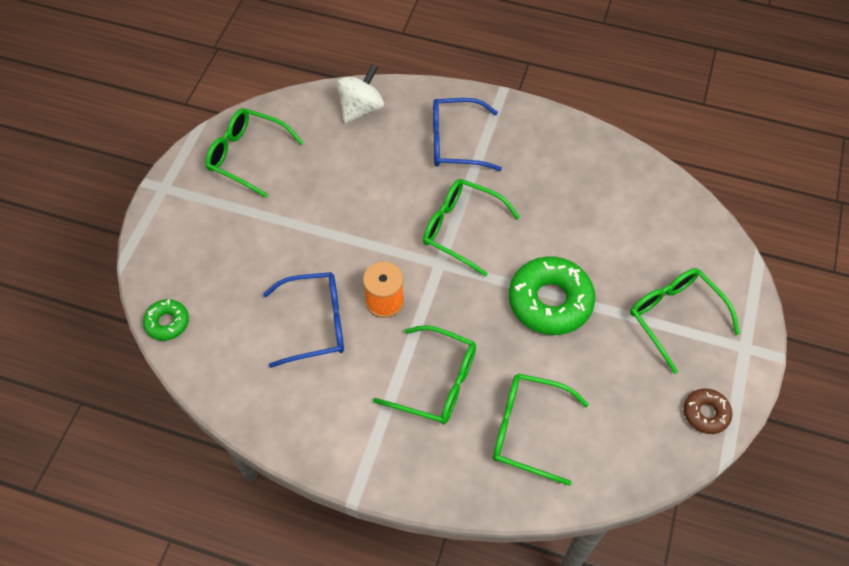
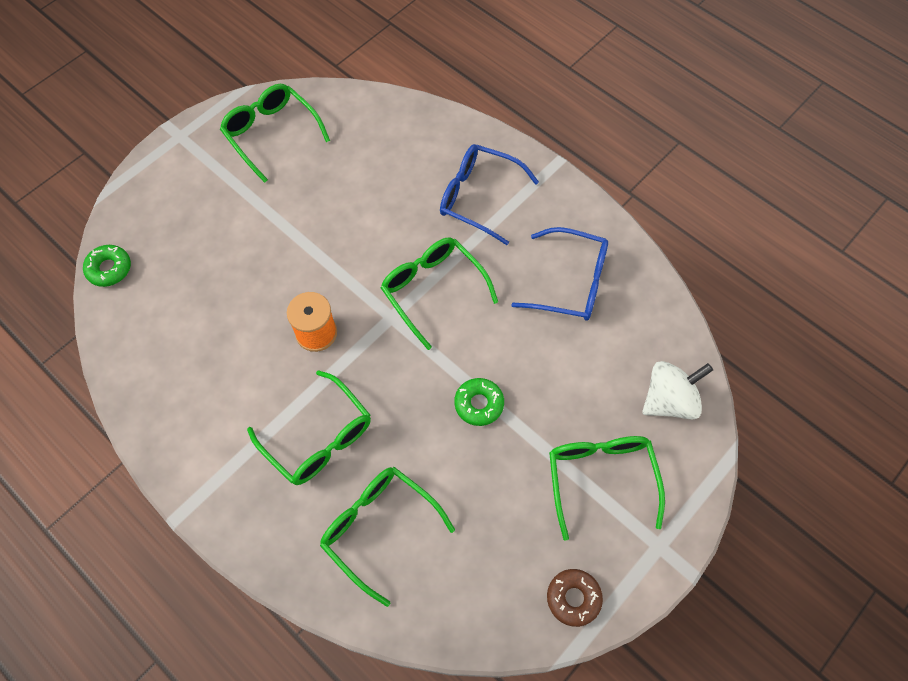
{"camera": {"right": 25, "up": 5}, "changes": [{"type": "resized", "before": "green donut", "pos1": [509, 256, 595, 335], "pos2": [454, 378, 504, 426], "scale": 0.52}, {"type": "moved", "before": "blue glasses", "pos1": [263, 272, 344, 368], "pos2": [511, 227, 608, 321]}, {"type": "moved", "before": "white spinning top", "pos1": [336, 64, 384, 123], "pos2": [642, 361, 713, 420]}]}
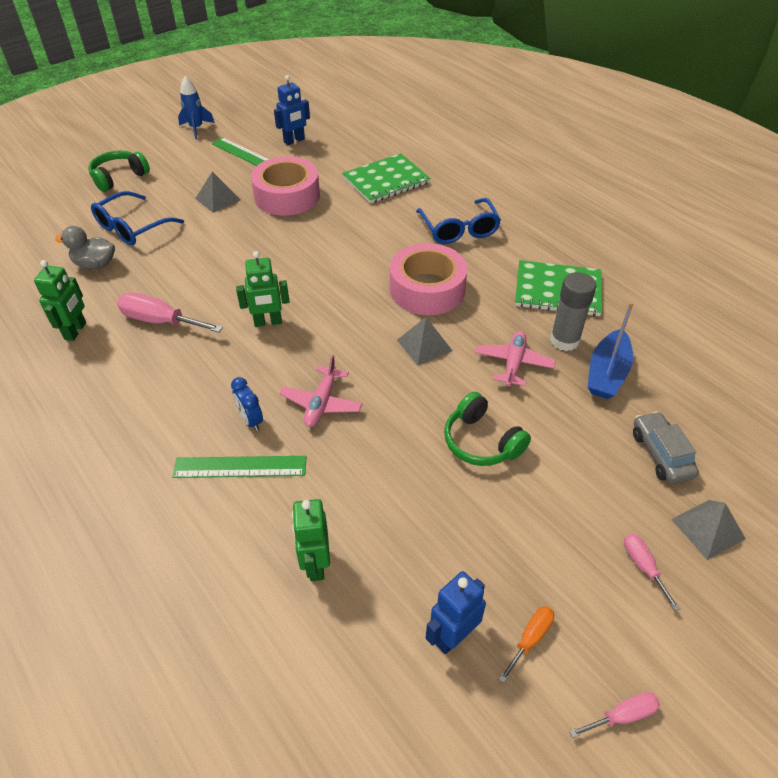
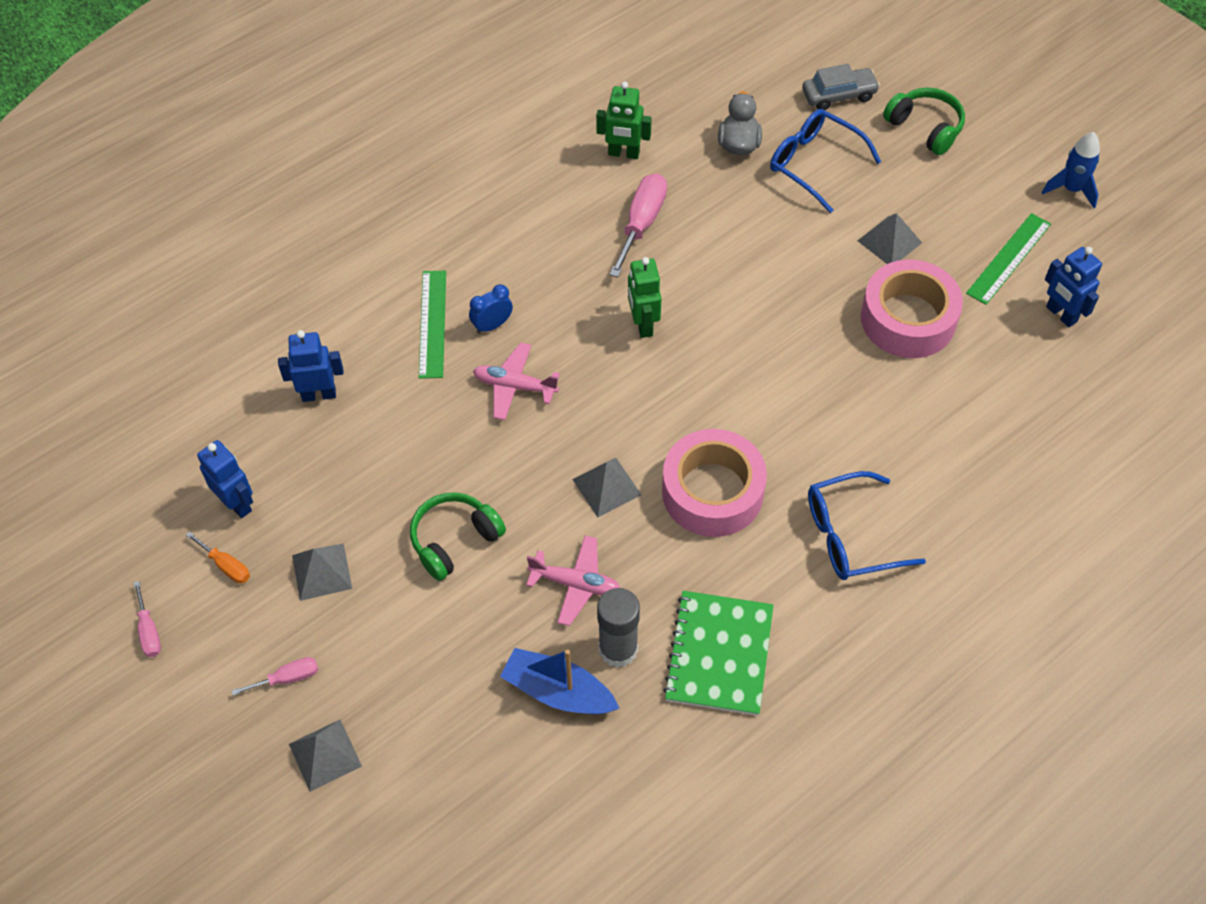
{"camera": {"right": 90, "up": 10}, "changes": [{"type": "recoloured", "before": "green robot", "after": "blue robot", "pos1": [292, 499, 330, 581], "pos2": [278, 330, 344, 402]}, {"type": "added", "after": "grey pyramid", "pos2": [292, 544, 352, 601]}, {"type": "moved", "before": "grey car", "pos1": [633, 411, 699, 484], "pos2": [802, 64, 880, 110]}, {"type": "removed", "before": "green notebook", "pos1": [342, 153, 431, 204]}]}
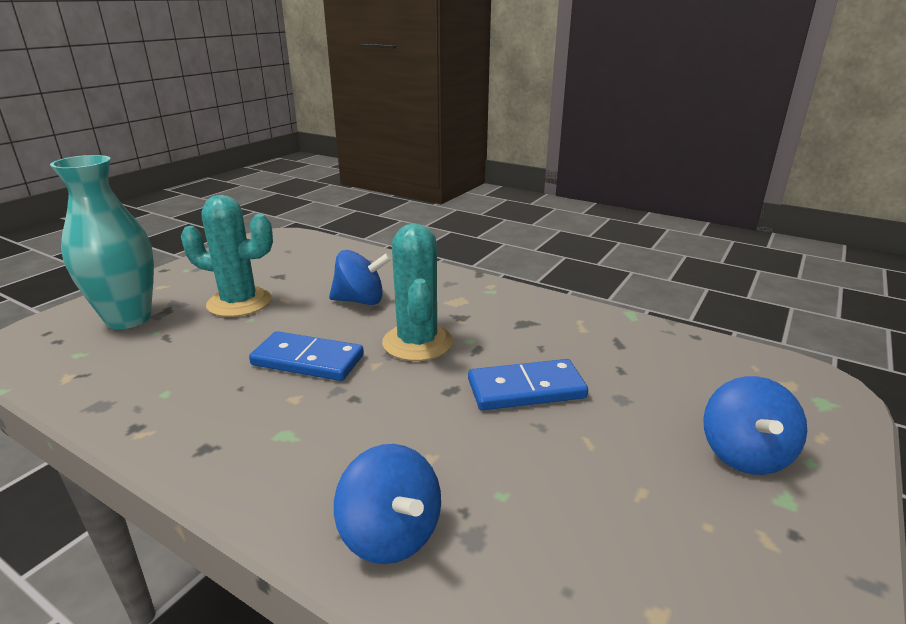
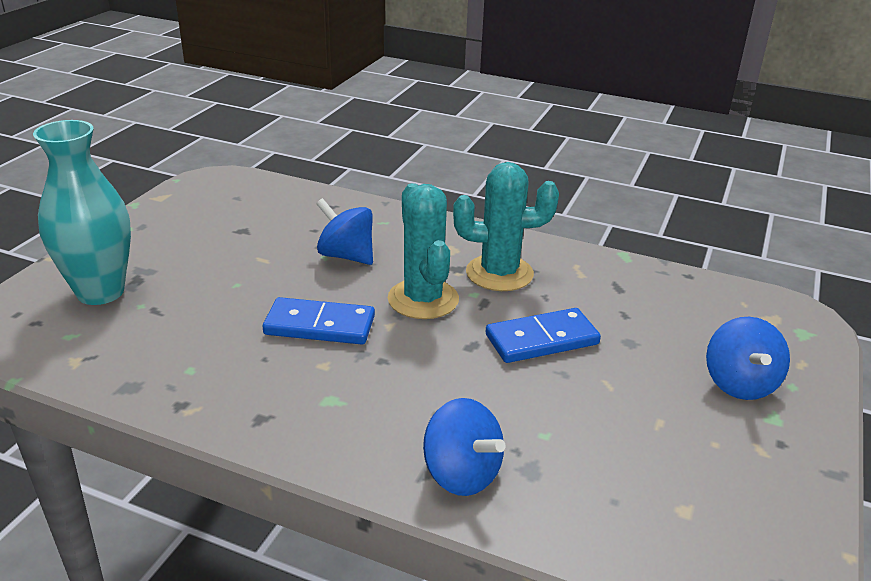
{"camera": {"right": -10, "up": 5}, "changes": [{"type": "turned", "before": "blue spinning top", "pos1": [329, 250, 391, 305], "pos2": [316, 198, 373, 265], "turn": -135}, {"type": "moved", "before": "turquoise cactus", "pos1": [181, 195, 273, 317], "pos2": [453, 162, 559, 291]}]}
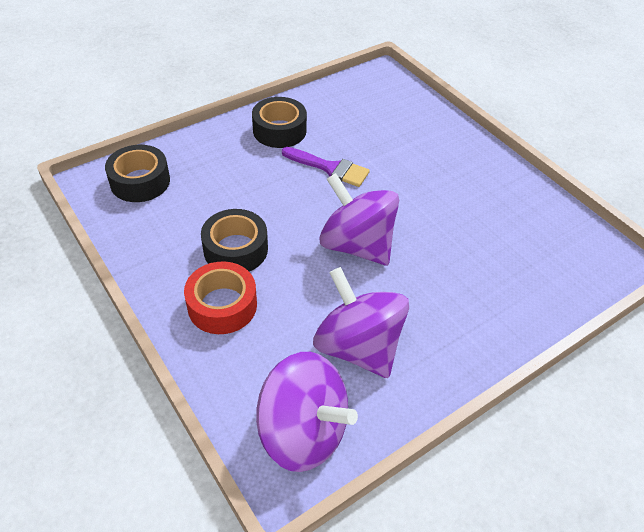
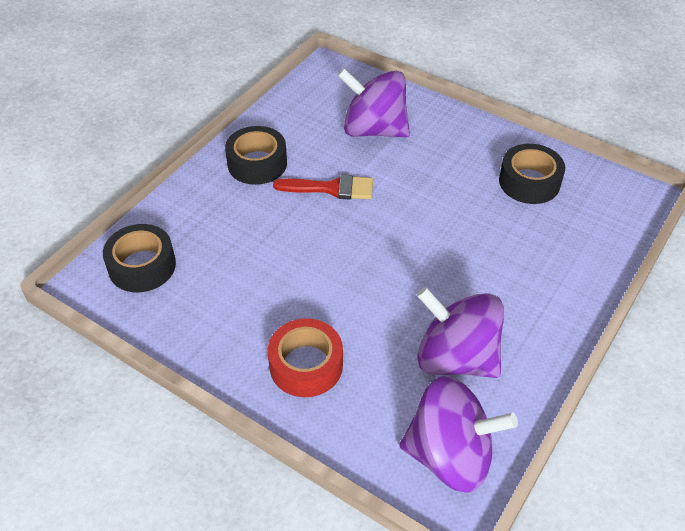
{"camera": {"right": -20, "up": 0}, "changes": [{"type": "recoloured", "before": "purple brush", "after": "red brush", "pos1": [282, 147, 370, 187], "pos2": [273, 175, 373, 199]}, {"type": "moved", "before": "purple spinning top", "pos1": [319, 173, 399, 265], "pos2": [337, 68, 410, 137]}, {"type": "moved", "before": "black tape", "pos1": [201, 209, 268, 271], "pos2": [499, 144, 565, 204]}]}
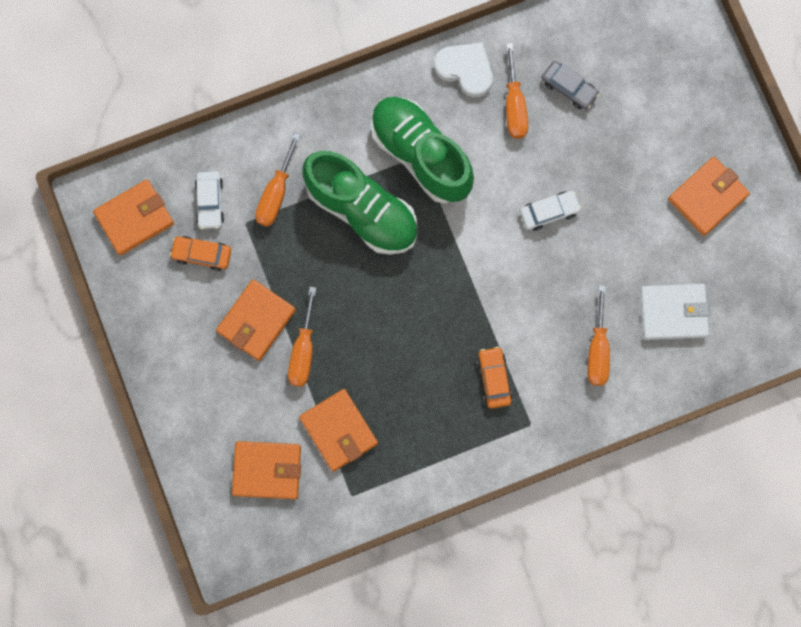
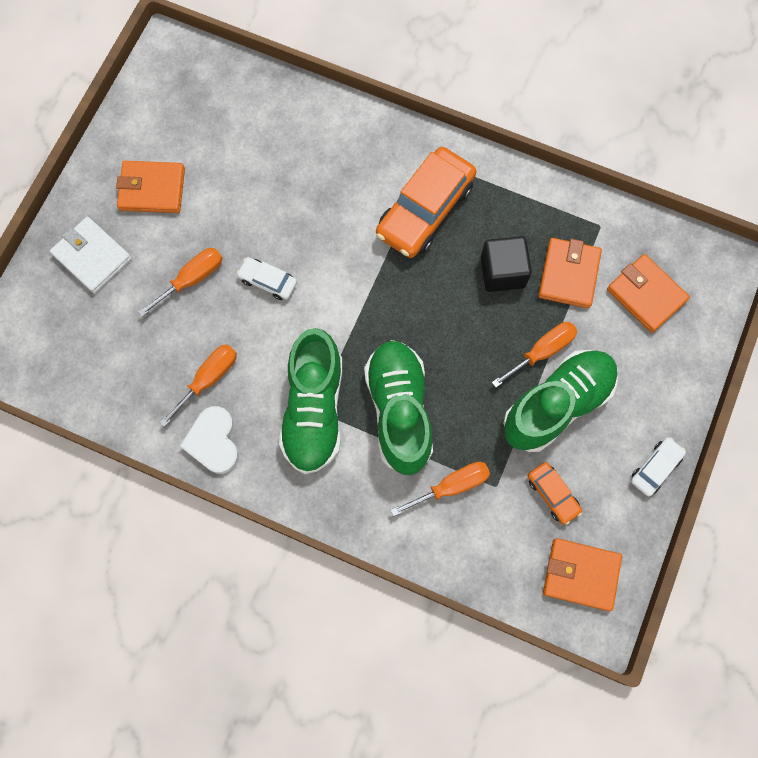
{"camera": {"right": -135, "up": -5}, "changes": [{"type": "moved", "before": "white wallet", "pos1": [640, 284, 710, 340], "pos2": [50, 217, 132, 293]}, {"type": "moved", "before": "orange screwdriver", "pos1": [588, 285, 610, 386], "pos2": [138, 248, 222, 317]}, {"type": "resized", "before": "orange car", "pos1": [477, 347, 512, 409], "pos2": [376, 147, 476, 258], "scale": 2.05}, {"type": "added", "after": "black cube", "pos2": [481, 236, 532, 292]}, {"type": "replaced", "before": "orange wallet", "after": "green shoe", "pos1": [216, 279, 296, 361], "pos2": [503, 350, 618, 452]}, {"type": "moved", "before": "white car", "pos1": [195, 171, 224, 229], "pos2": [631, 437, 686, 496]}, {"type": "removed", "before": "grey car", "pos1": [542, 61, 599, 110]}]}
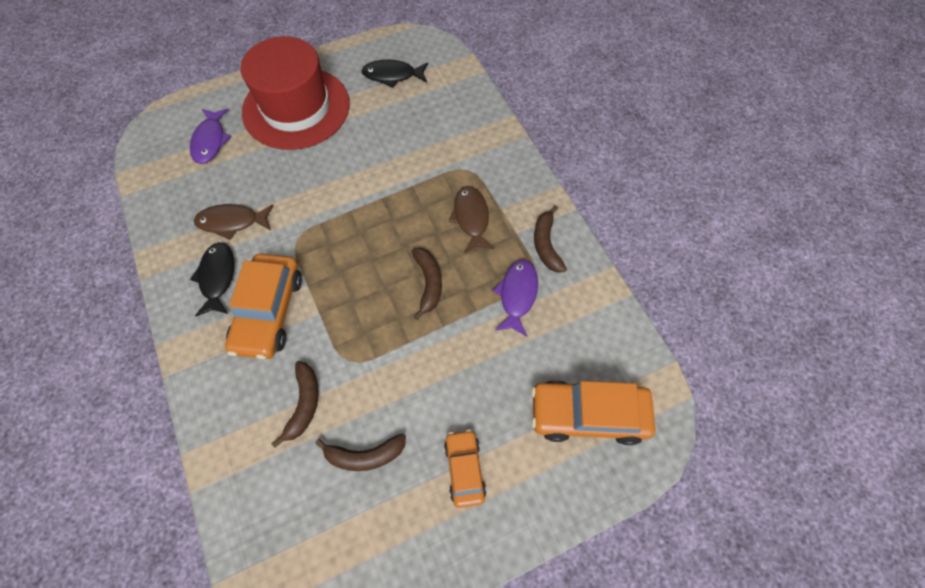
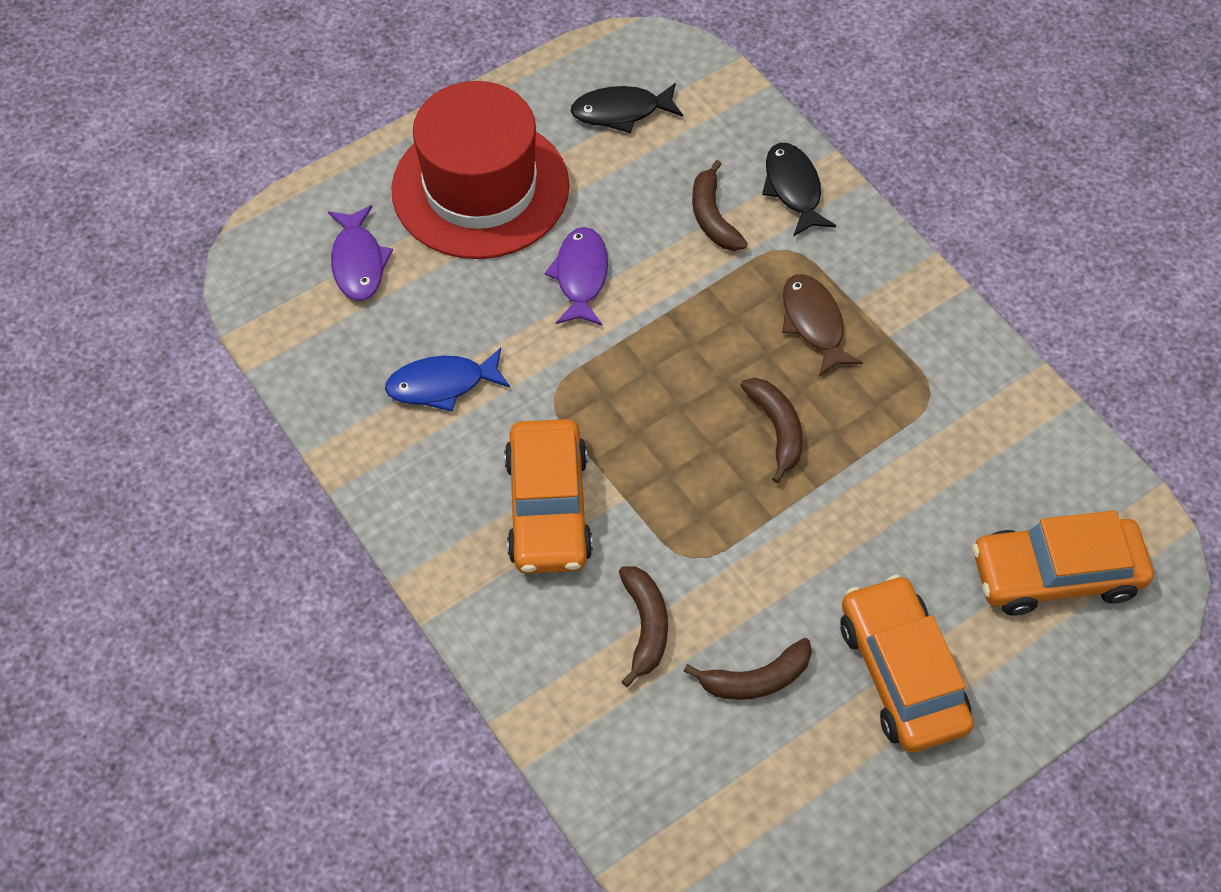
{"camera": {"right": -10, "up": -5}, "changes": [{"type": "recoloured", "before": "brown fish", "after": "blue fish", "pos1": [194, 204, 273, 240], "pos2": [385, 348, 510, 412]}, {"type": "moved", "before": "purple fish", "pos1": [493, 260, 538, 337], "pos2": [545, 227, 608, 326]}, {"type": "moved", "before": "brown banana", "pos1": [534, 205, 567, 272], "pos2": [692, 160, 748, 251]}, {"type": "moved", "before": "black fish", "pos1": [190, 242, 234, 317], "pos2": [762, 143, 836, 237]}, {"type": "resized", "before": "orange car", "pos1": [444, 429, 486, 508], "pos2": [840, 574, 974, 753], "scale": 1.72}]}
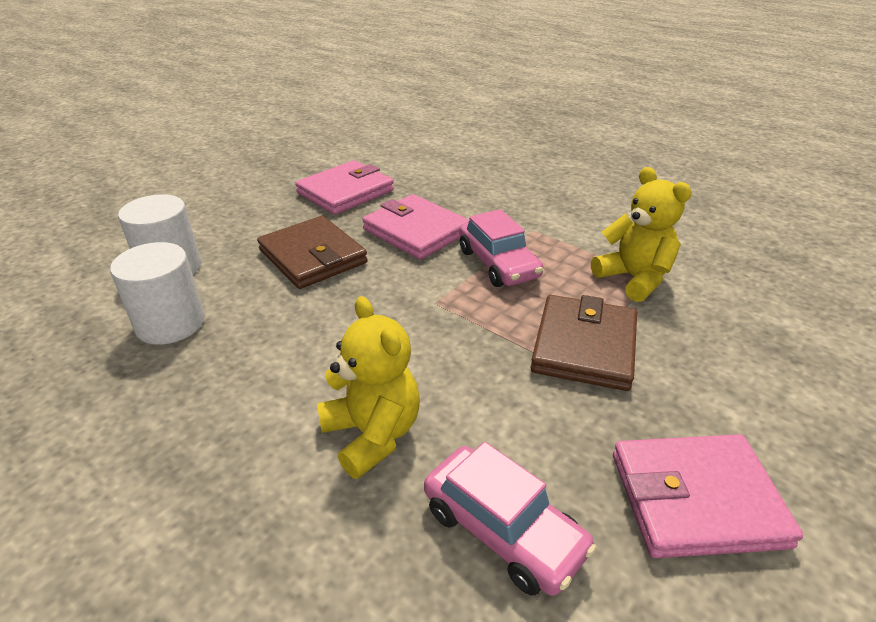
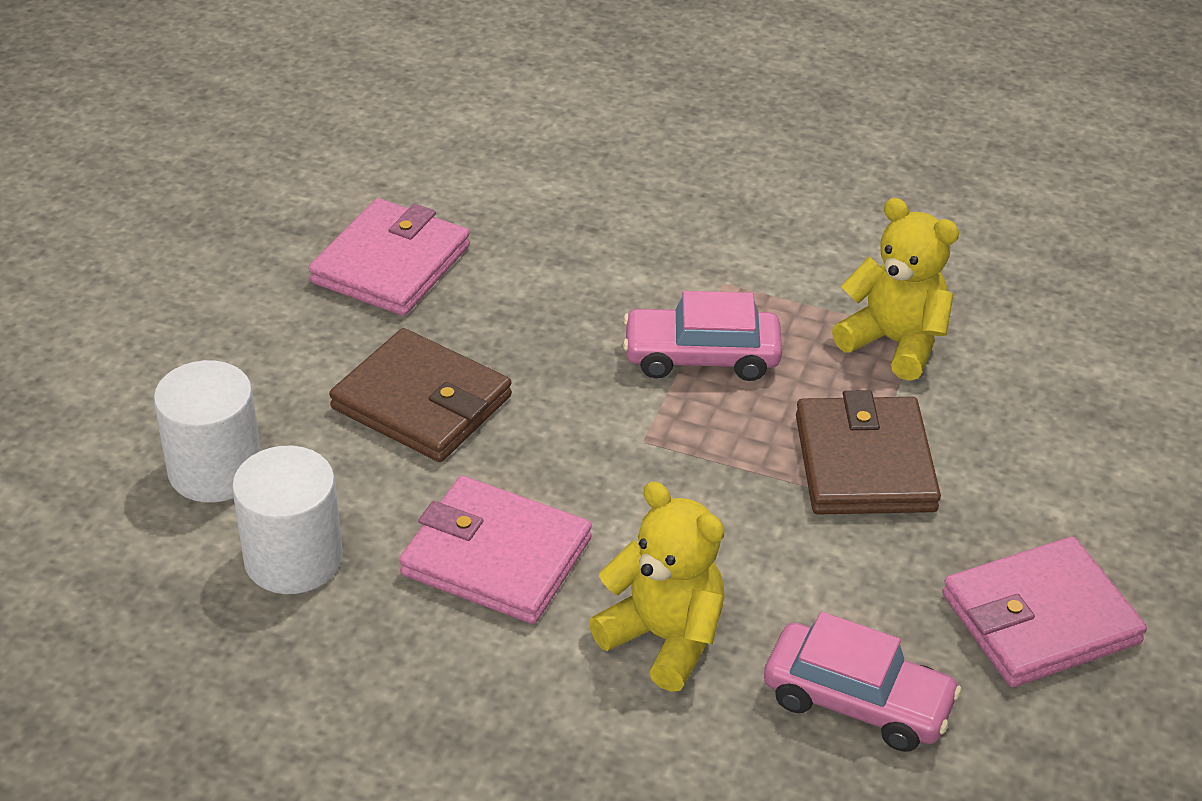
{"camera": {"right": -20, "up": 5}, "changes": [{"type": "moved", "before": "pink wallet", "pos1": [362, 194, 469, 260], "pos2": [399, 476, 592, 624]}, {"type": "turned", "before": "pink car", "pos1": [460, 209, 543, 287], "pos2": [623, 291, 782, 381], "turn": 135}]}
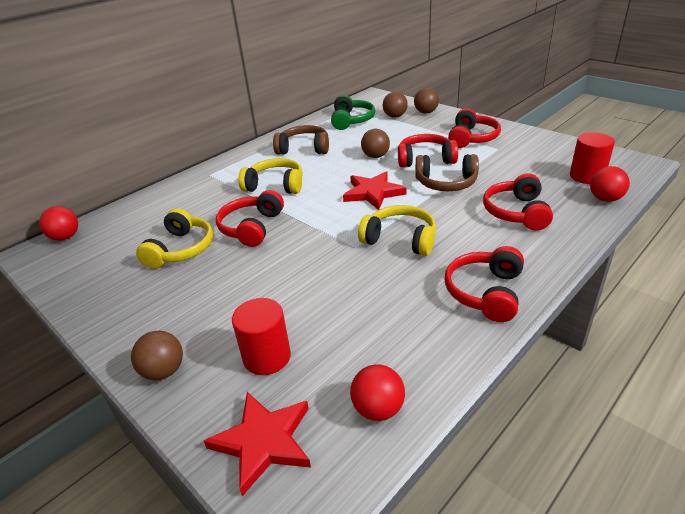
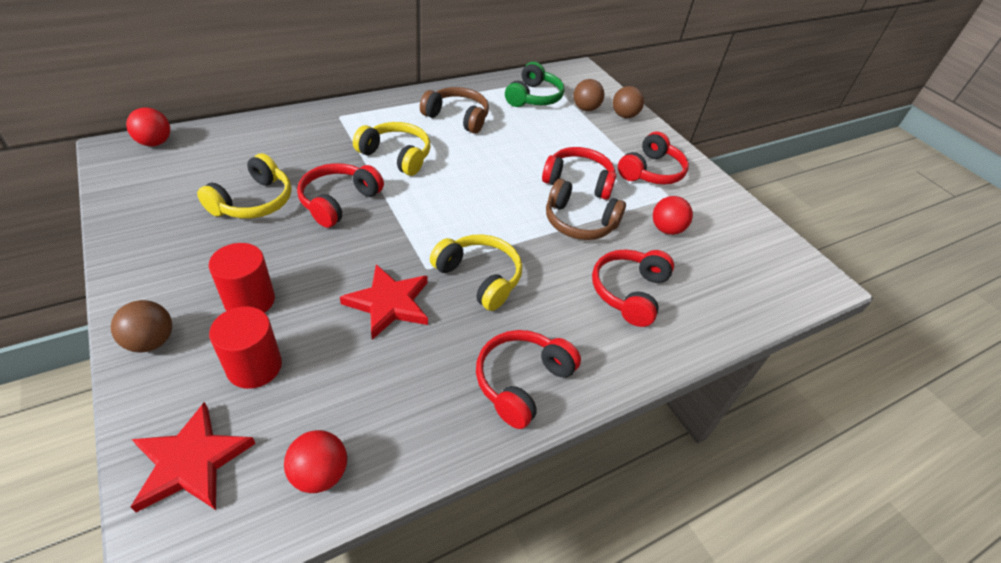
{"camera": {"right": 10, "up": 10}, "changes": [{"type": "moved", "before": "red cylinder", "pos1": [570, 132, 615, 184], "pos2": [209, 243, 275, 313]}, {"type": "moved", "before": "red star", "pos1": [343, 171, 406, 210], "pos2": [340, 264, 428, 340]}, {"type": "moved", "before": "red ball", "pos1": [590, 166, 630, 202], "pos2": [653, 196, 693, 235]}, {"type": "removed", "before": "brown ball", "pos1": [361, 129, 390, 158]}]}
